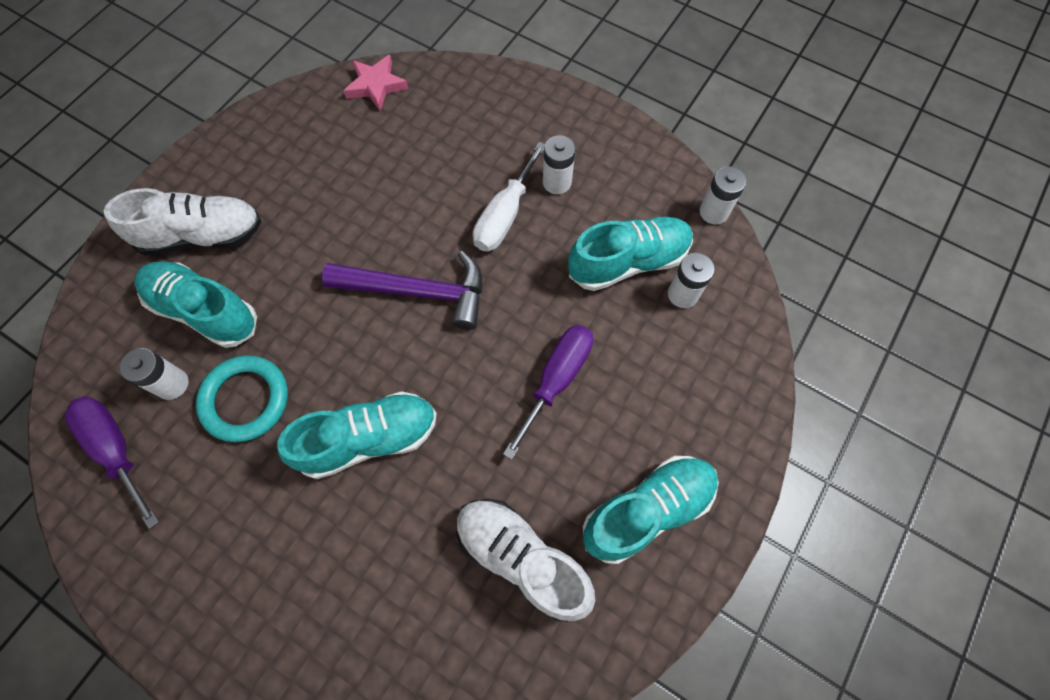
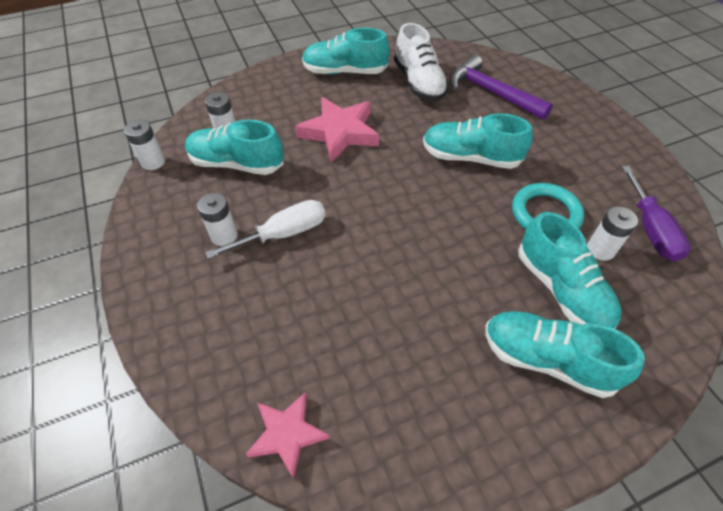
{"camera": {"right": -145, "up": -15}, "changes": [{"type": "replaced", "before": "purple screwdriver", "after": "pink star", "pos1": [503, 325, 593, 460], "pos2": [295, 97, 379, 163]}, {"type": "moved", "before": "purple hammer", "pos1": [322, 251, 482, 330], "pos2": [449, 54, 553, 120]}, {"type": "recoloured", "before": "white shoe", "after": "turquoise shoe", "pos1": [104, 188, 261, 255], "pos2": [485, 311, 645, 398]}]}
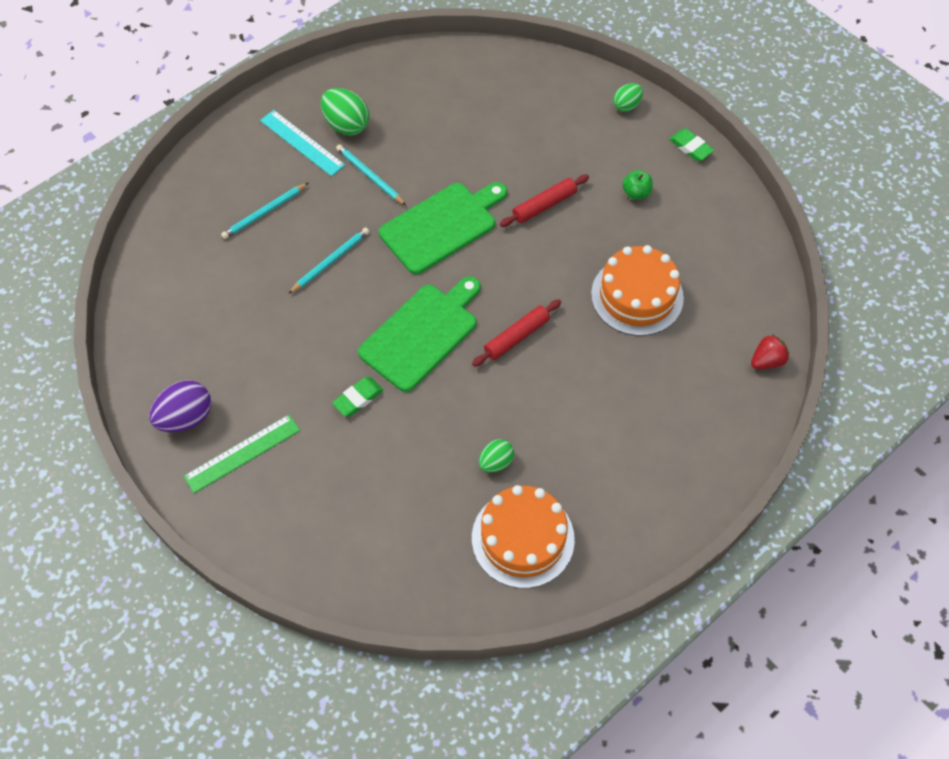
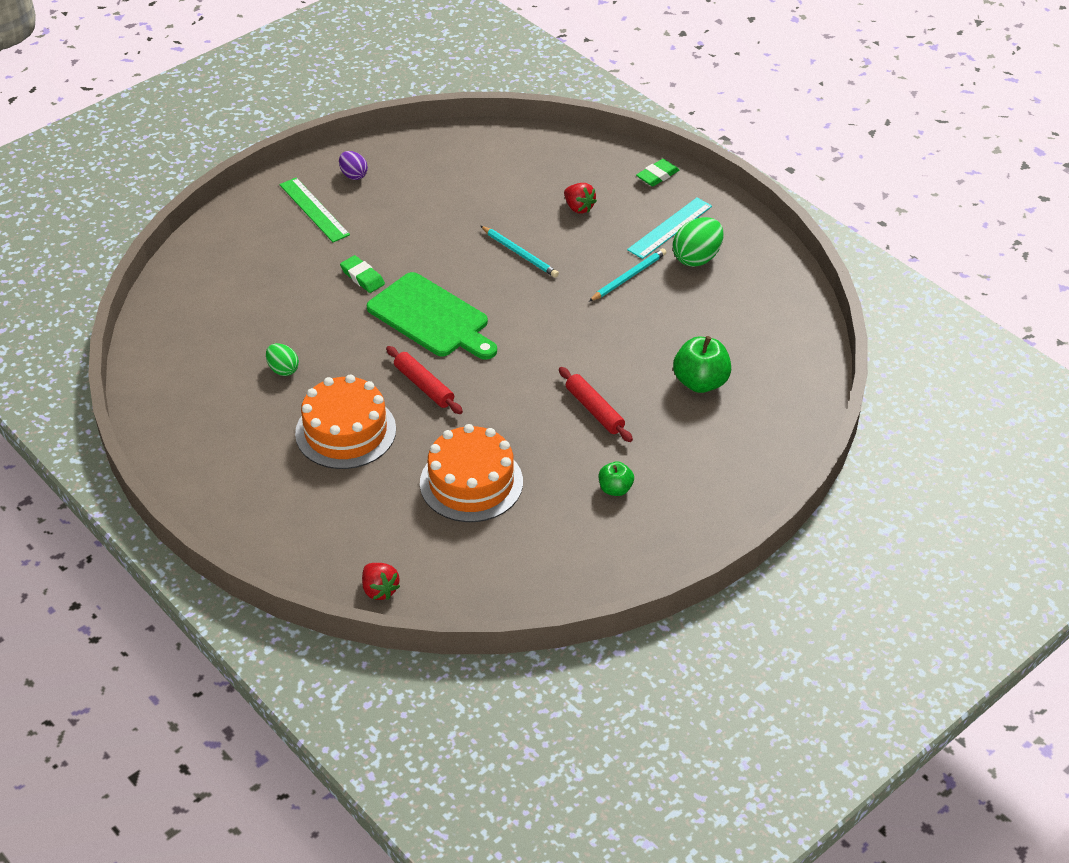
{"camera": {"right": 90, "up": -15}, "changes": [{"type": "moved", "before": "orange cake", "pos1": [472, 485, 575, 588], "pos2": [295, 374, 396, 469]}, {"type": "resized", "before": "purple egg", "pos1": [149, 380, 211, 432], "pos2": [339, 151, 368, 180], "scale": 0.62}, {"type": "replaced", "before": "turquoise pencil", "after": "red strawberry", "pos1": [221, 183, 308, 239], "pos2": [564, 183, 597, 214]}, {"type": "moved", "before": "green eraser", "pos1": [669, 129, 714, 161], "pos2": [636, 159, 680, 186]}, {"type": "added", "after": "green apple", "pos2": [673, 336, 731, 393]}, {"type": "removed", "before": "green cutting board", "pos1": [379, 182, 507, 274]}, {"type": "removed", "before": "green egg", "pos1": [613, 83, 643, 112]}]}
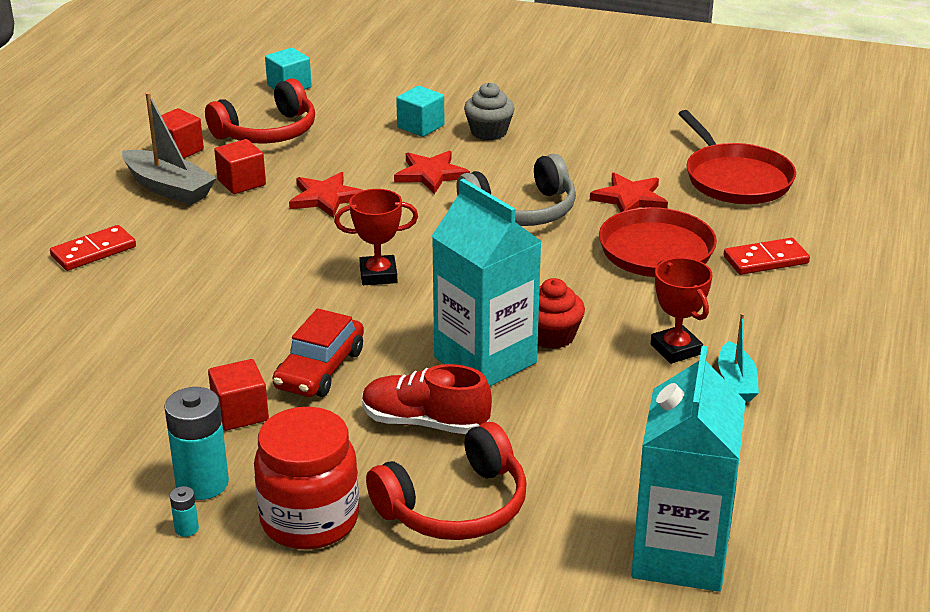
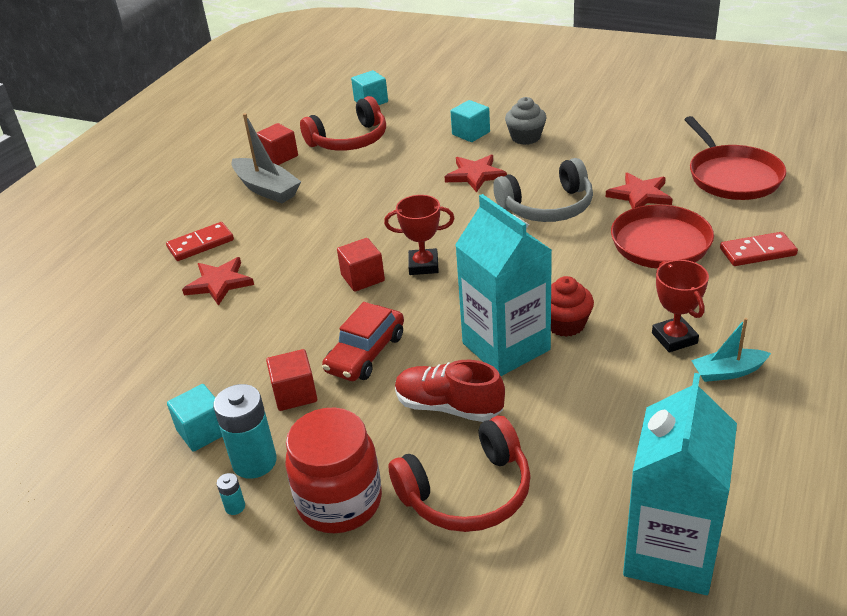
{"camera": {"right": 10, "up": 5}, "changes": [{"type": "added", "after": "turquoise cube", "pos2": [167, 384, 222, 452]}, {"type": "moved", "before": "red star", "pos1": [289, 172, 363, 218], "pos2": [182, 257, 254, 306]}, {"type": "moved", "before": "red cube", "pos1": [214, 139, 266, 194], "pos2": [337, 238, 385, 292]}, {"type": "turned", "before": "turquoise boat", "pos1": [718, 313, 759, 402], "pos2": [691, 318, 771, 382], "turn": 75}]}
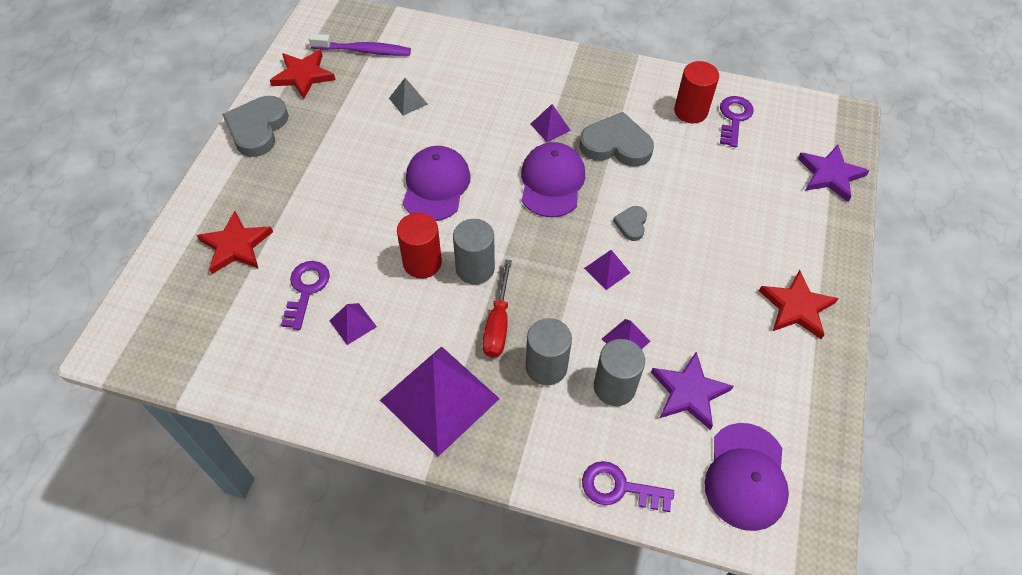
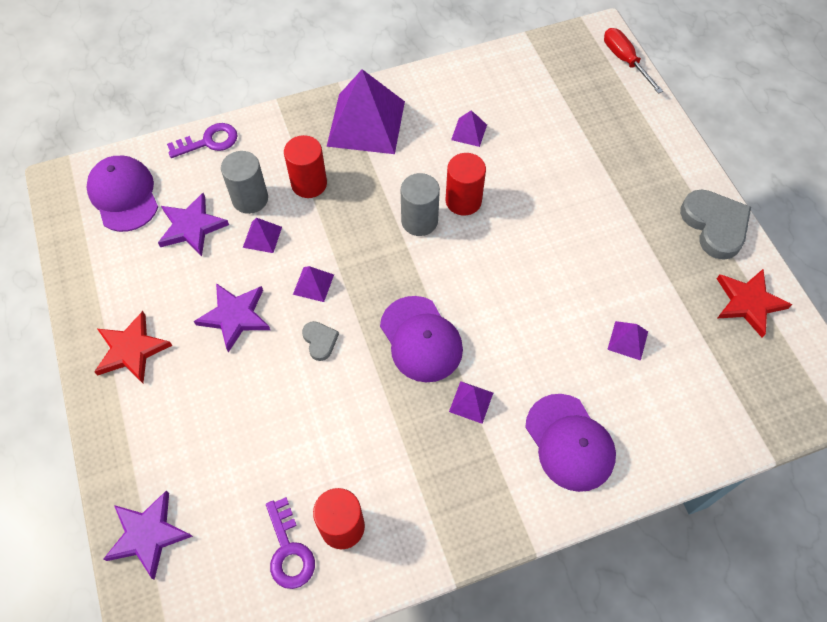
{"camera": {"right": 145, "up": 5}, "changes": [{"type": "added", "after": "purple star", "pos2": [194, 283, 270, 352]}, {"type": "recoloured", "before": "grey cylinder", "after": "red cylinder", "pos1": [526, 318, 572, 385], "pos2": [284, 135, 327, 198]}, {"type": "moved", "before": "purple cap", "pos1": [403, 146, 471, 221], "pos2": [525, 394, 616, 492]}, {"type": "moved", "before": "red screwdriver", "pos1": [482, 260, 512, 358], "pos2": [604, 28, 663, 94]}, {"type": "recoloured", "before": "grey pyramid", "after": "purple pyramid", "pos1": [389, 78, 428, 116], "pos2": [607, 321, 648, 361]}, {"type": "removed", "before": "red star", "pos1": [197, 210, 273, 274]}, {"type": "removed", "before": "purple key", "pos1": [281, 261, 330, 330]}, {"type": "removed", "before": "purple toothbrush", "pos1": [309, 34, 411, 56]}, {"type": "removed", "before": "grey heart", "pos1": [580, 112, 654, 167]}]}
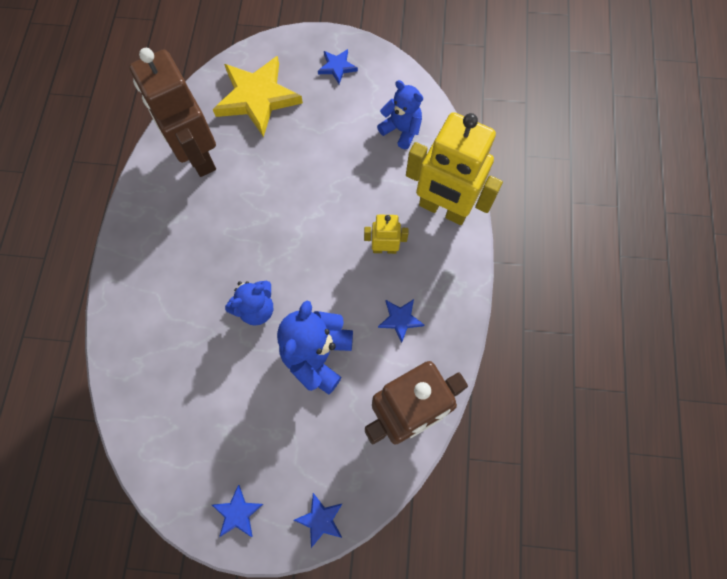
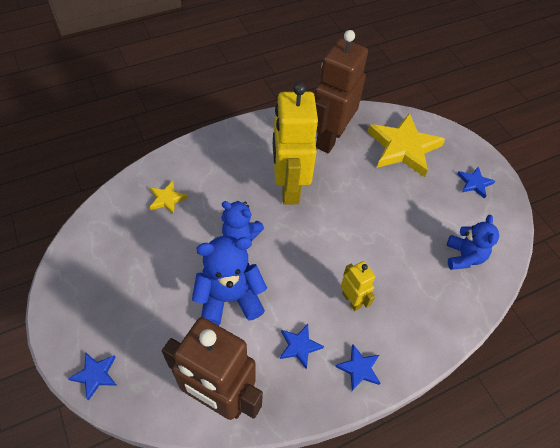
{"camera": {"right": 55, "up": -15}, "changes": [{"type": "added", "after": "yellow star", "pos2": [150, 181, 188, 215]}, {"type": "moved", "before": "yellow robot", "pos1": [406, 112, 503, 225], "pos2": [273, 83, 318, 205]}, {"type": "moved", "before": "blue star", "pos1": [212, 485, 263, 537], "pos2": [335, 345, 380, 391]}]}
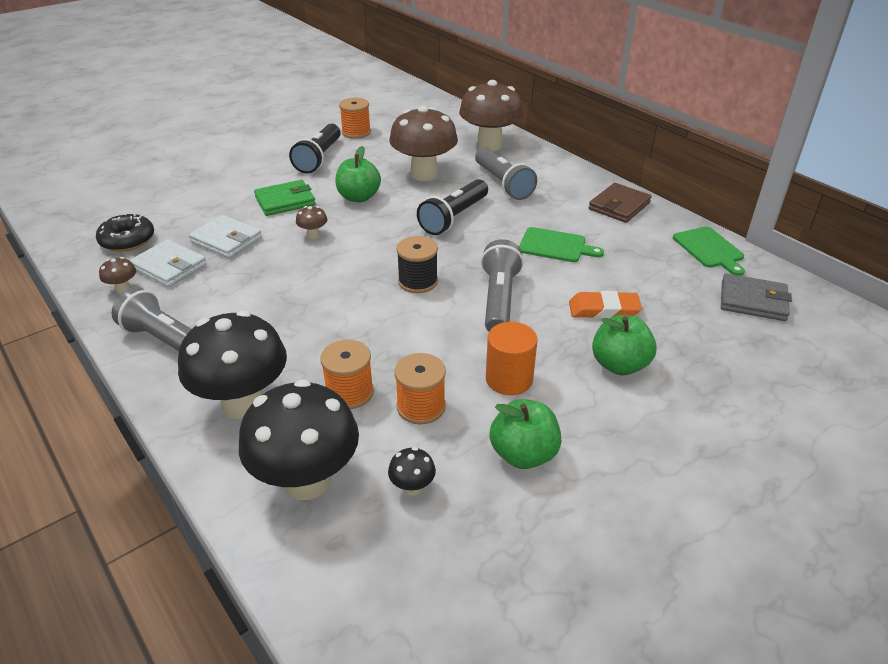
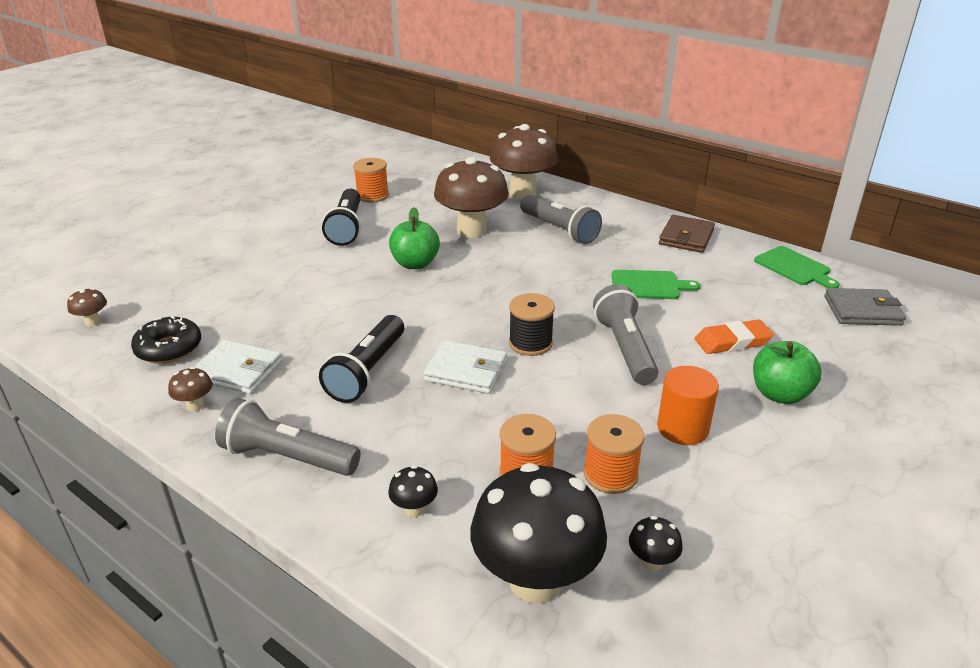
{"camera": {"right": -15, "up": -5}, "changes": [{"type": "moved", "before": "brown mushroom", "pos1": [296, 206, 327, 239], "pos2": [67, 288, 107, 326]}, {"type": "moved", "before": "black flashlight", "pos1": [417, 179, 488, 235], "pos2": [319, 315, 404, 403]}, {"type": "resized", "before": "black mushroom", "pos1": [178, 310, 287, 419], "pos2": [388, 465, 438, 517], "scale": 0.41}, {"type": "moved", "before": "white wallet", "pos1": [189, 215, 262, 258], "pos2": [424, 340, 507, 394]}, {"type": "removed", "before": "green wallet", "pos1": [254, 180, 315, 216]}, {"type": "removed", "before": "green apple", "pos1": [490, 399, 561, 469]}]}
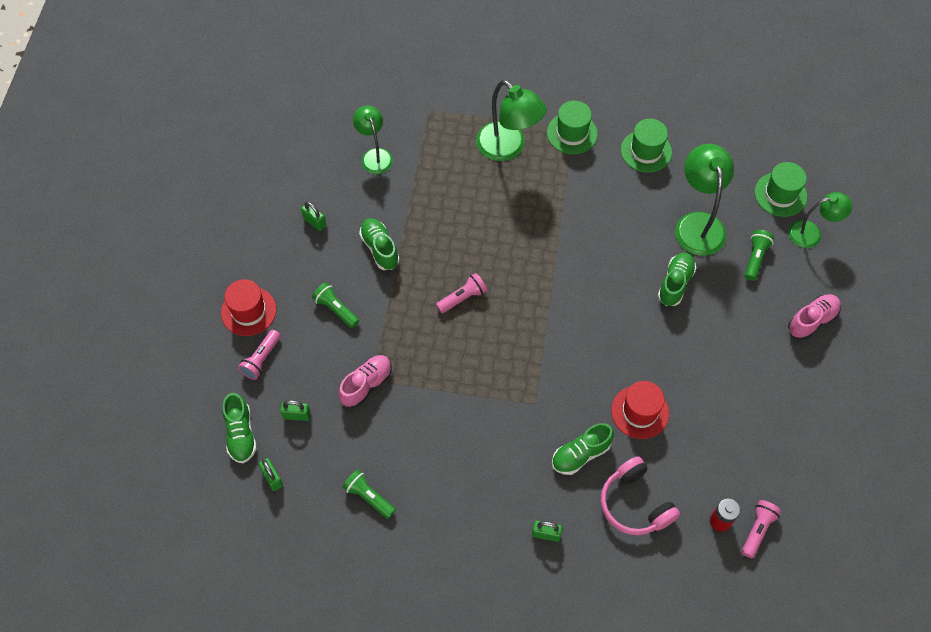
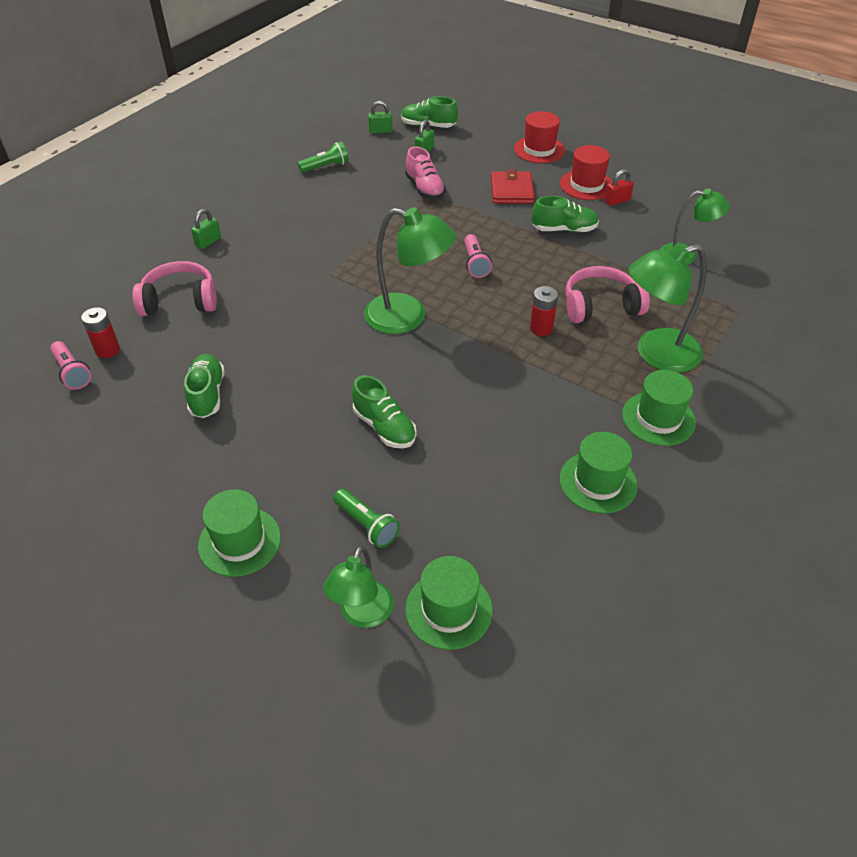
{"camera": {"right": 115, "up": -15}, "changes": [{"type": "moved", "before": "green shoe", "pos1": [552, 423, 614, 475], "pos2": [184, 354, 225, 418]}, {"type": "replaced", "before": "pink shoe", "after": "green hat", "pos1": [788, 294, 841, 340], "pos2": [198, 489, 281, 577]}, {"type": "moved", "before": "green lamp", "pos1": [675, 144, 734, 256], "pos2": [364, 207, 456, 334]}, {"type": "replaced", "before": "green flashlight", "after": "red wallet", "pos1": [312, 283, 359, 328], "pos2": [491, 169, 535, 204]}, {"type": "added", "after": "red battery", "pos2": [530, 286, 558, 336]}, {"type": "moved", "before": "red hat", "pos1": [611, 381, 669, 439], "pos2": [560, 145, 613, 200]}, {"type": "added", "after": "pink headphones", "pos2": [565, 266, 650, 323]}, {"type": "recoloured", "before": "green padlock", "after": "red padlock", "pos1": [301, 201, 326, 231], "pos2": [604, 169, 634, 206]}, {"type": "removed", "before": "pink flashlight", "pos1": [238, 330, 281, 380]}]}
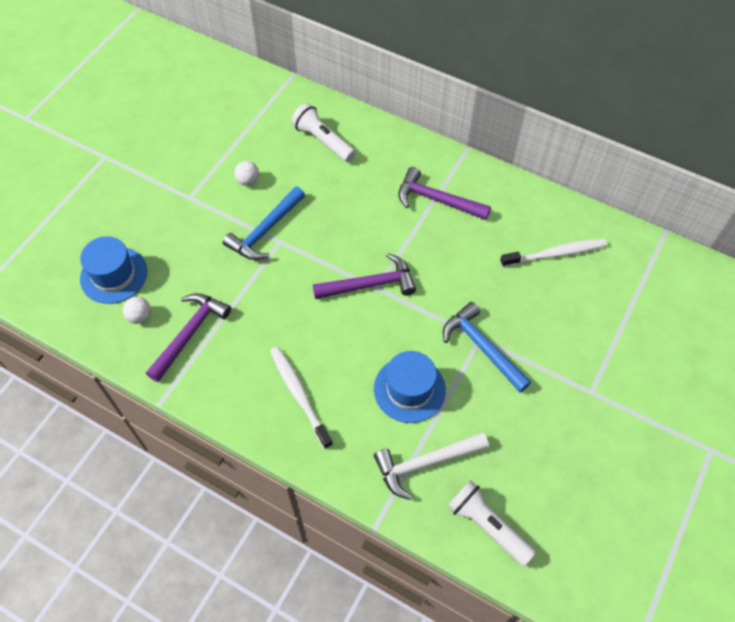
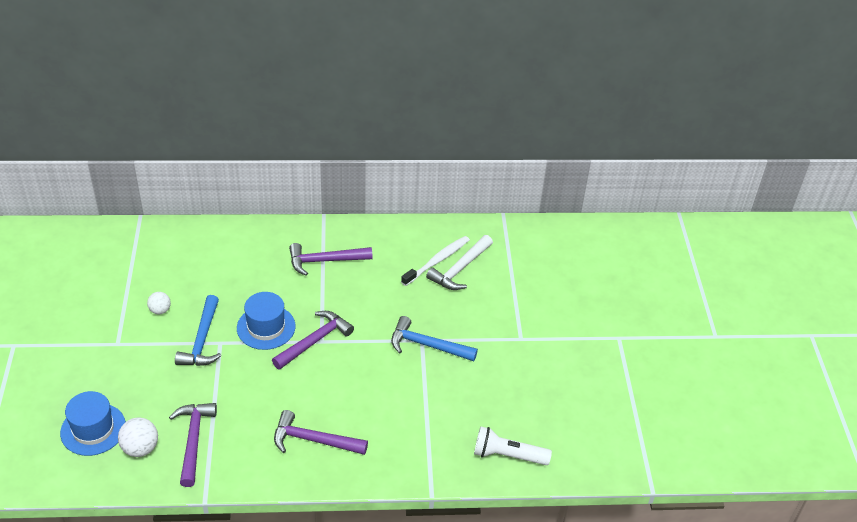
{"camera": {"right": -35, "up": -15}, "changes": [{"type": "resized", "before": "white ball", "pos1": [123, 297, 151, 324], "pos2": [118, 417, 158, 457], "scale": 1.53}, {"type": "moved", "before": "blue hat", "pos1": [374, 351, 446, 423], "pos2": [237, 292, 296, 350]}, {"type": "replaced", "before": "white toothbrush", "after": "purple hammer", "pos1": [270, 347, 333, 449], "pos2": [274, 410, 368, 455]}, {"type": "moved", "before": "white hammer", "pos1": [374, 433, 489, 500], "pos2": [426, 235, 493, 290]}, {"type": "removed", "before": "white flashlight", "pos1": [291, 103, 355, 162]}]}
